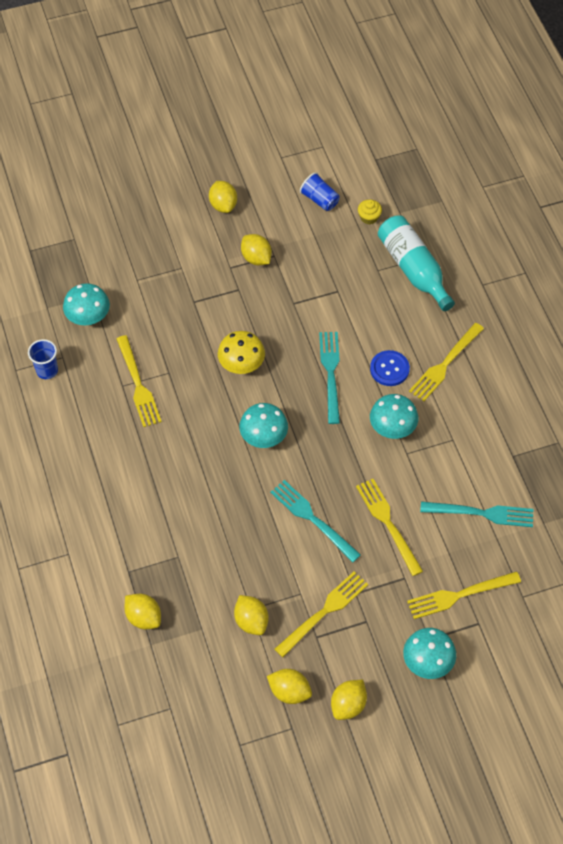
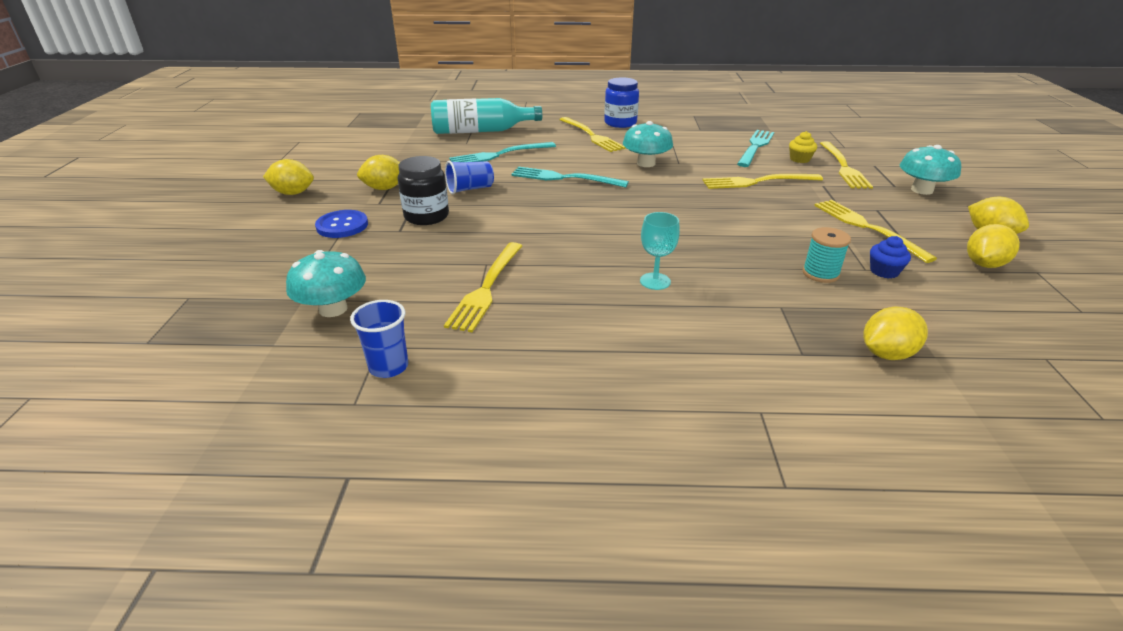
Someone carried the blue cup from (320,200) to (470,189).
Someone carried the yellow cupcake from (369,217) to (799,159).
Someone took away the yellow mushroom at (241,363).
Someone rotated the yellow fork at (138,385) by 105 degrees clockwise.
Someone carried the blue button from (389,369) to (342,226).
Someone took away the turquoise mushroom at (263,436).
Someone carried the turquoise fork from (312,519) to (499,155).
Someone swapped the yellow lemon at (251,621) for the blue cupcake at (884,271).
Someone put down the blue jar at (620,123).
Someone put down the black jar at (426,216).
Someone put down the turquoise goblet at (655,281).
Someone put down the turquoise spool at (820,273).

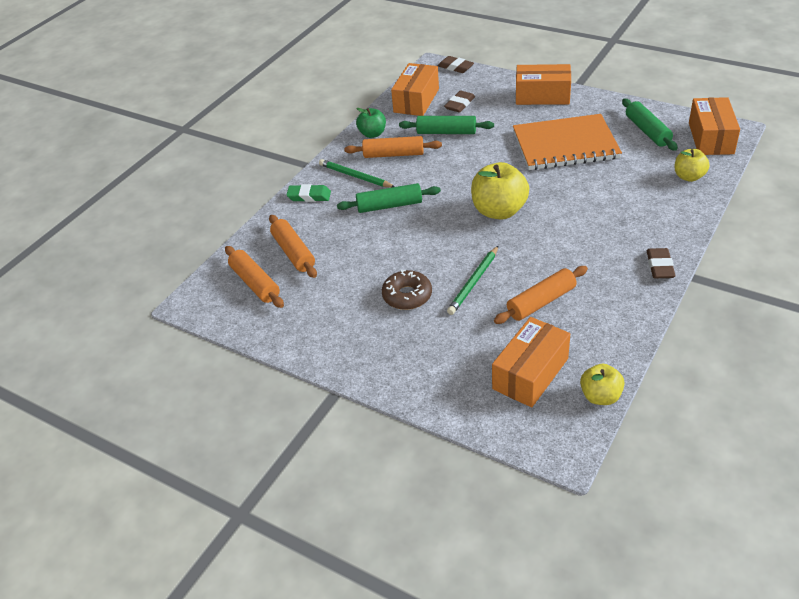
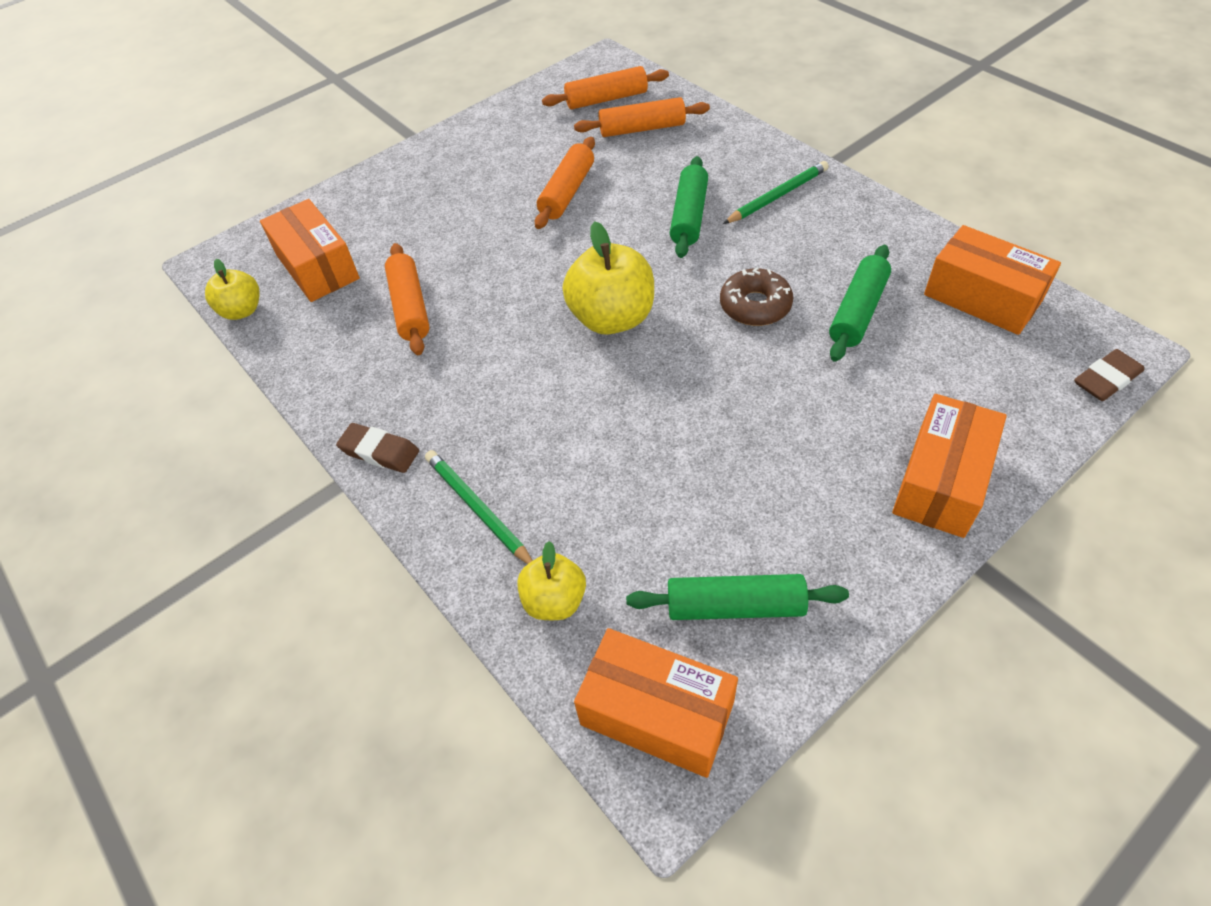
Someone took away the brown eraser at (460,104).
Someone took away the green apple at (372,134).
Someone took away the orange notebook at (565,145).
Someone carried the orange rolling pin from (393,154) to (567,192).
Someone took away the green eraser at (309,196).
Someone carried the green pencil from (473,282) to (478,509).
Someone carried the brown donut from (407,296) to (755,305).

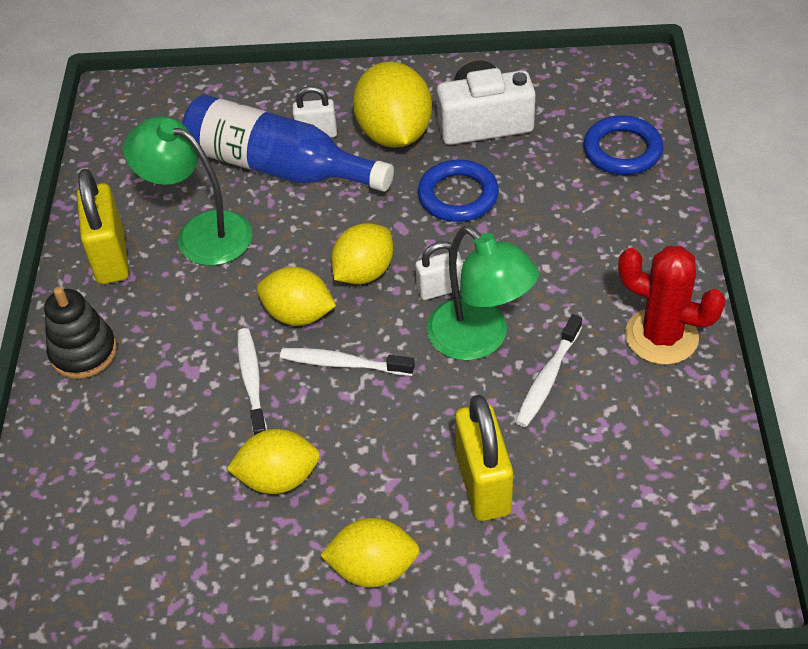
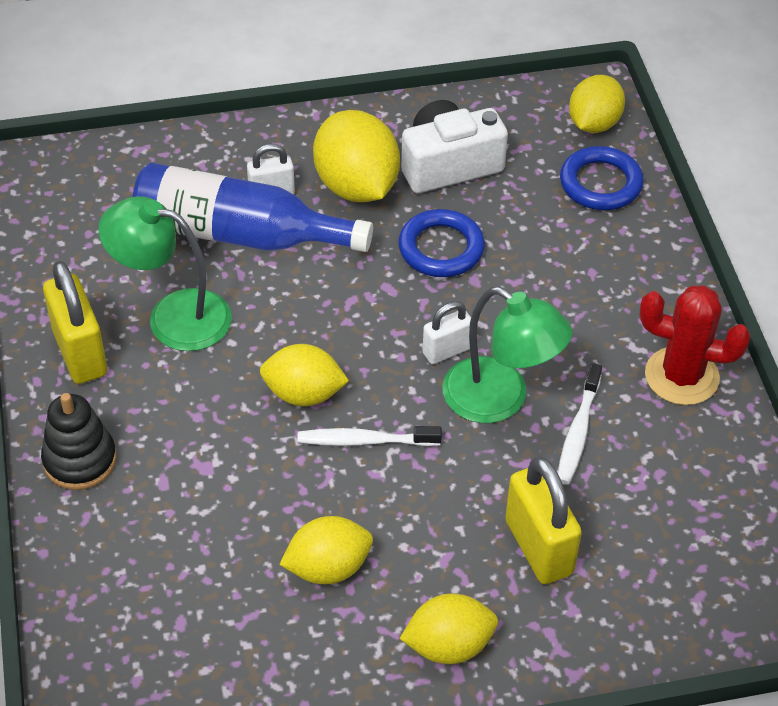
Someone carried the yellow lemon from (364,272) to (593,123).
Someone took away the white toothbrush at (252,382).

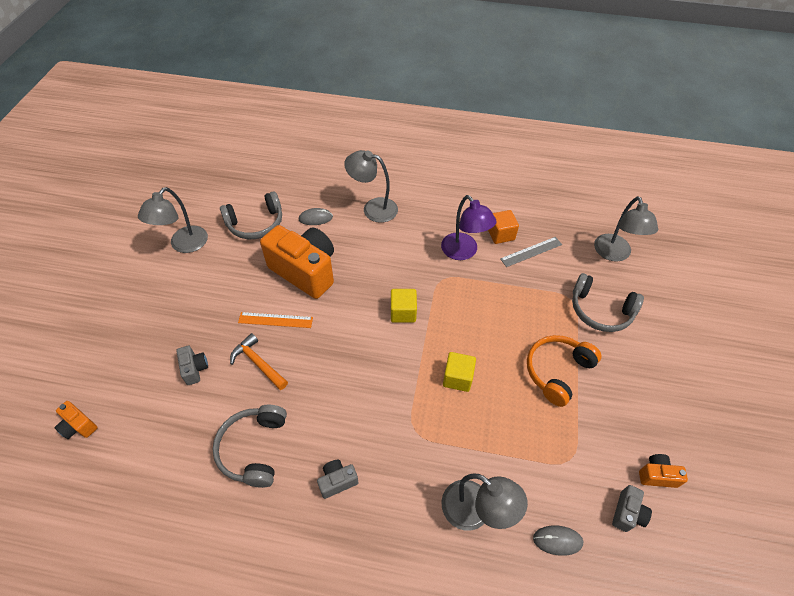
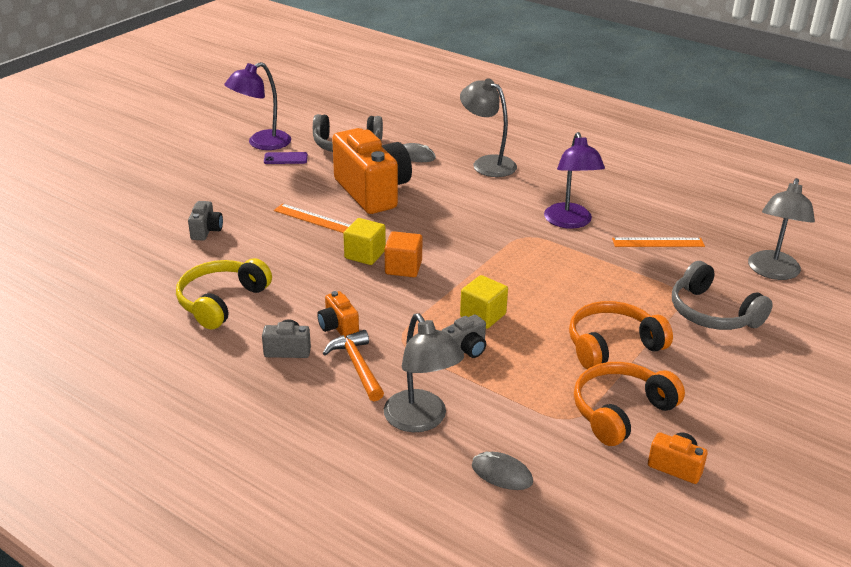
Someone repainted the grey lamp at (184,245), which became the purple lamp at (261,143).
Someone carried the orange cube from (500,234) to (403,268).
Someone repainted the grey ruler at (531,251), which became the orange ruler at (658,242).
Someone carried the yellow cube from (403,312) to (365,254).
Someone carried the orange hammer from (258,363) to (357,366).
Someone carried the orange camera from (79,426) to (338,327).
Someone repainted the grey headphones at (254,449), which became the yellow headphones at (221,301).
Someone carried the grey camera from (627,513) to (465,350).
Someone put down the purple phone at (285,158).
Someone put down the orange headphones at (621,411).

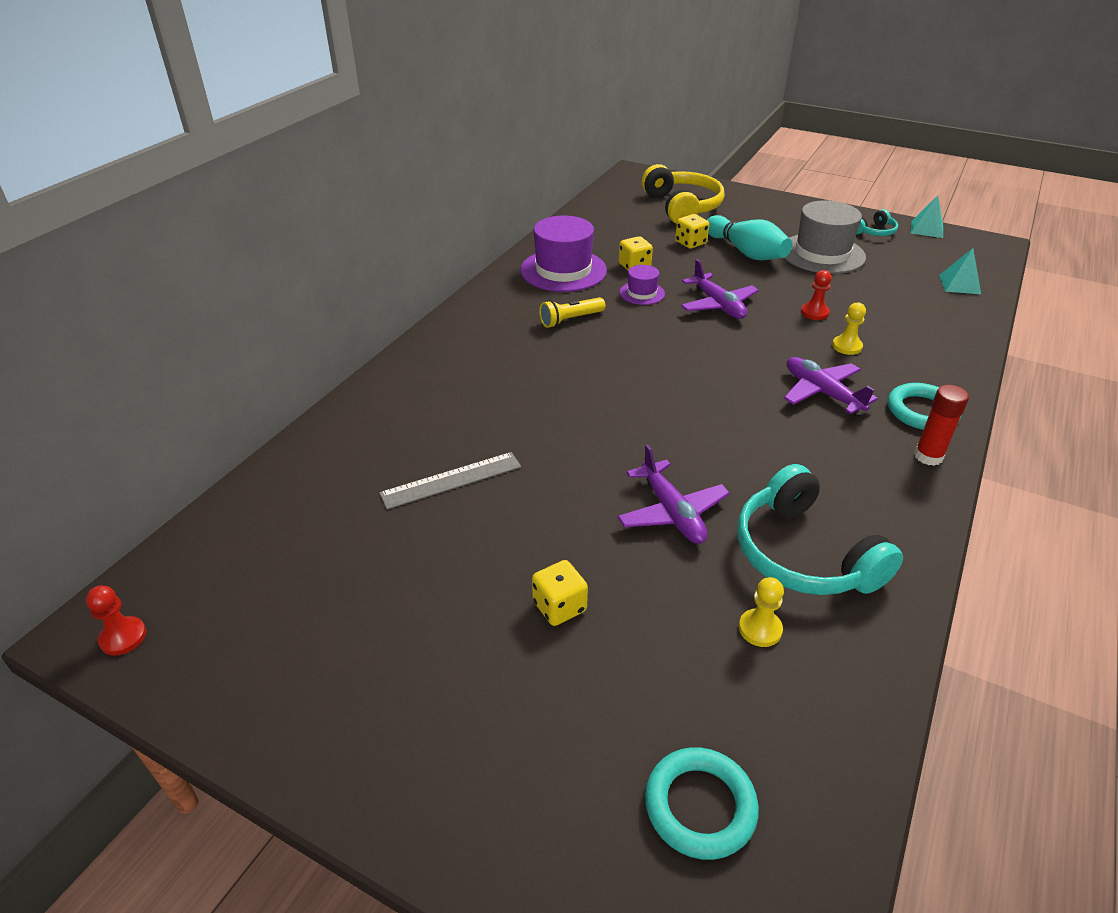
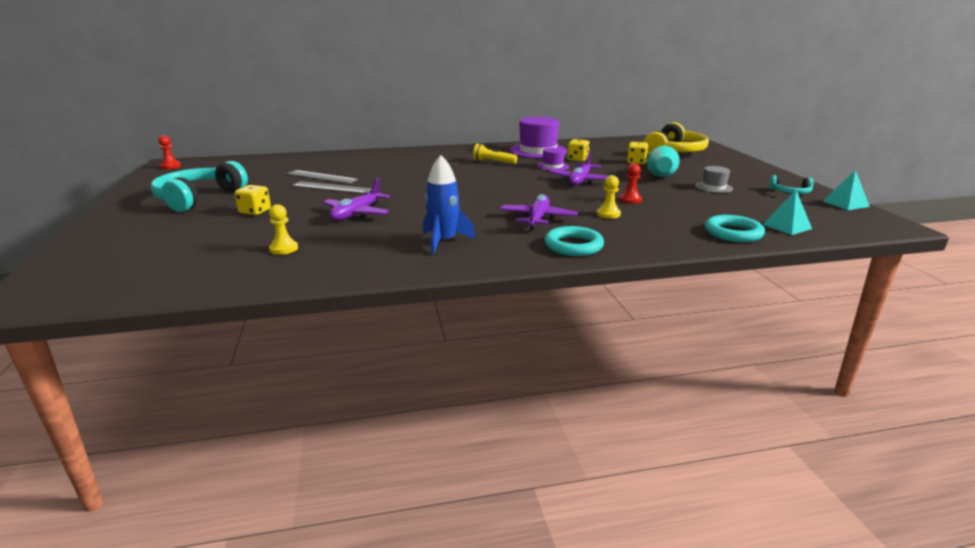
Someone scaled the grey hat at (822,254) by 0.50.
Someone took away the red glue stick at (928,456).
Someone carried the turquoise headphones from (803,554) to (199,198).
Someone carried the turquoise ring from (700,806) to (733,233).
Someone put down the blue rocket at (443,242).
Someone put down the grey ruler at (331,187).

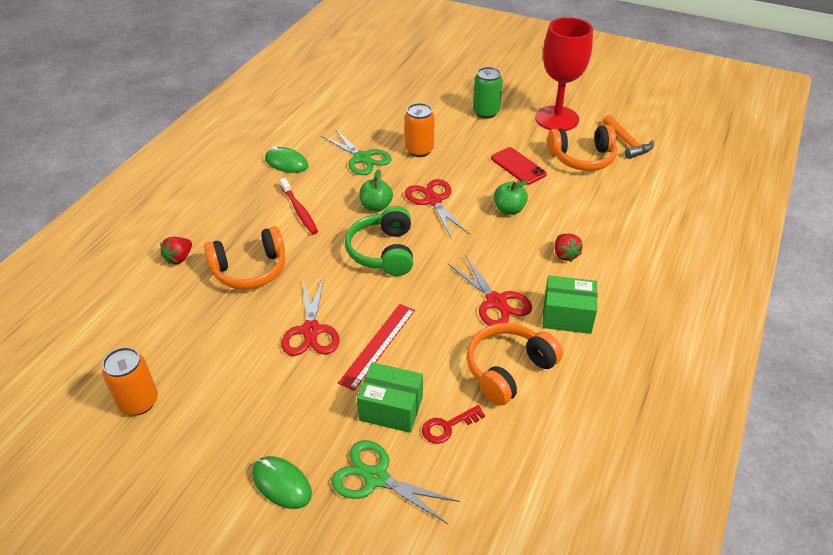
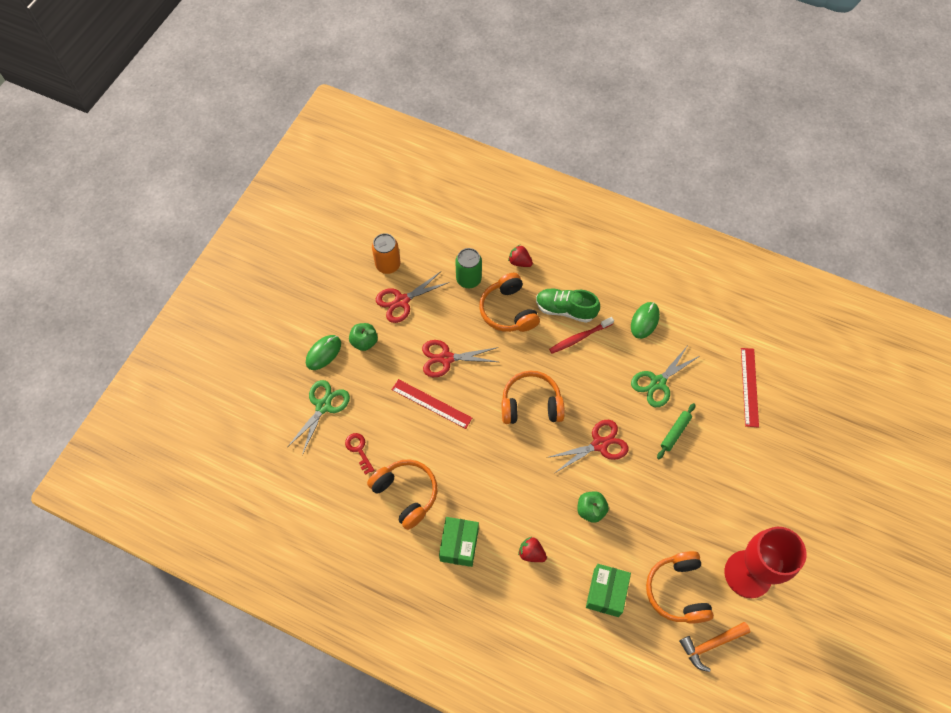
Someone carried the green can from (486,112) to (468,279).
Someone swapped the orange can at (419,150) for the green rolling pin at (675,432).
Someone took away the red phone at (518,166).
Someone carried the green apple from (376,206) to (364,342).
Someone repainted the green headphones at (383,252), which became the orange headphones at (531,404).
Someone rotated the red strawberry at (565,255) by 45 degrees clockwise.
Someone carried the red scissors from (496,302) to (402,301).
Someone carried the green box from (391,408) to (606,593).
Someone put down the green shoe at (565,310).
Someone put down the red ruler at (749,387).

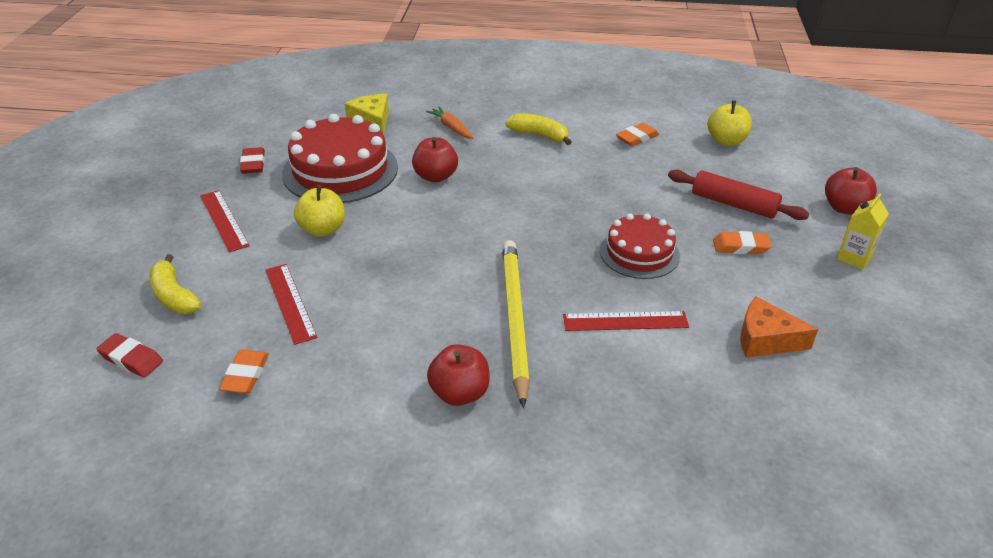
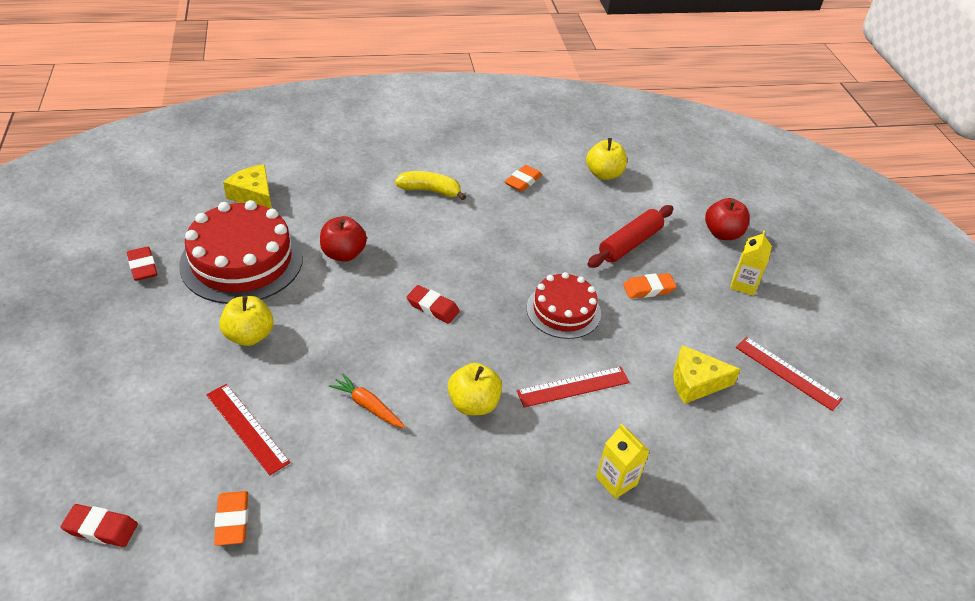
Someone carried the orange carrot from (451,127) to (368,406).
Someone rotated the red rolling pin at (733,204) by 60 degrees counterclockwise.
Someone carried the red ruler from (224,220) to (787,373).
Someone swapped the yellow pencil at (514,319) for the yellow apple at (473,404).
Someone took away the yellow banana at (174,296).
Someone repainted the orange cheese at (765,339), which became the yellow cheese at (695,382).
Someone took away the red apple at (459,393).
Someone put down the red eraser at (433,307).
Someone put down the yellow carton at (616,481).

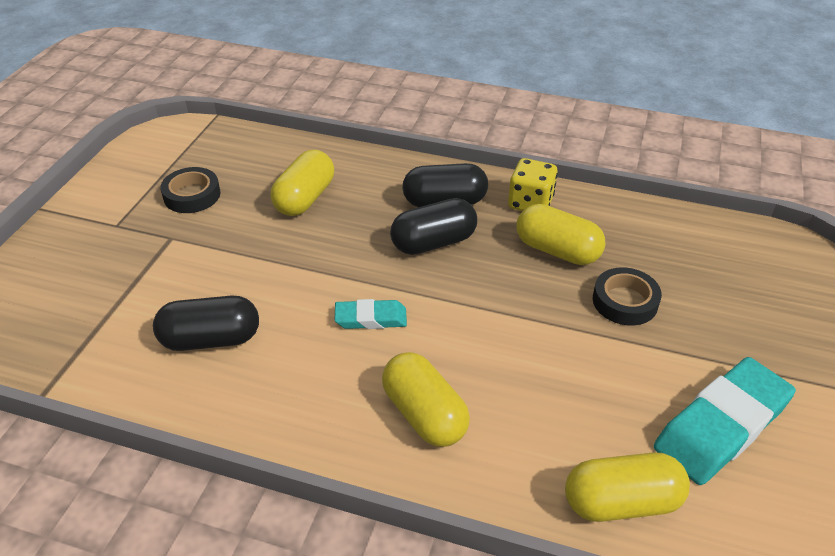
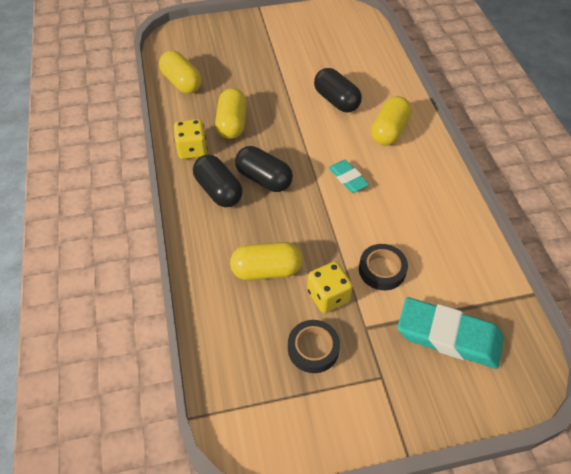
Someone carried the black tape from (625,301) to (382,270).
Someone carried the black capsule from (211,339) to (336,100).
Someone carried the turquoise eraser from (721,426) to (448,336).
Someone carried the yellow capsule from (621,502) to (182,83).
Someone put down the yellow dice at (328,296).

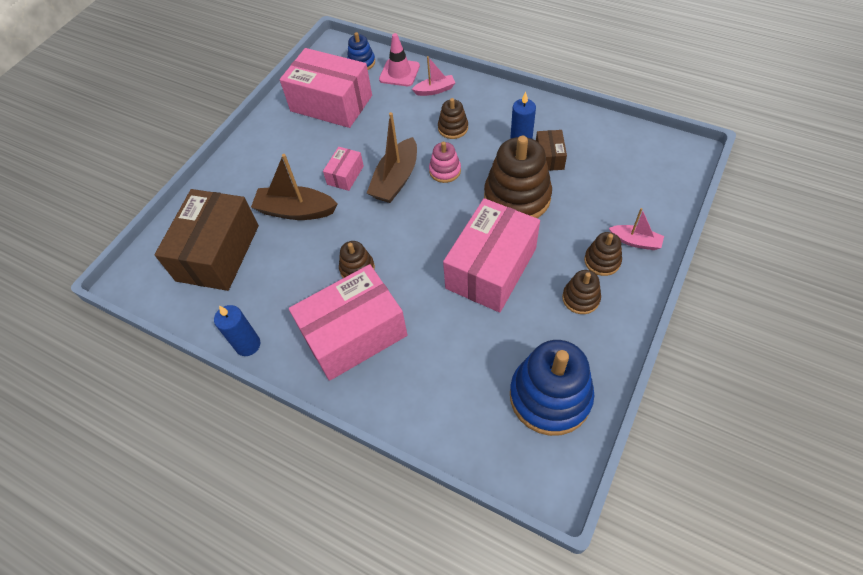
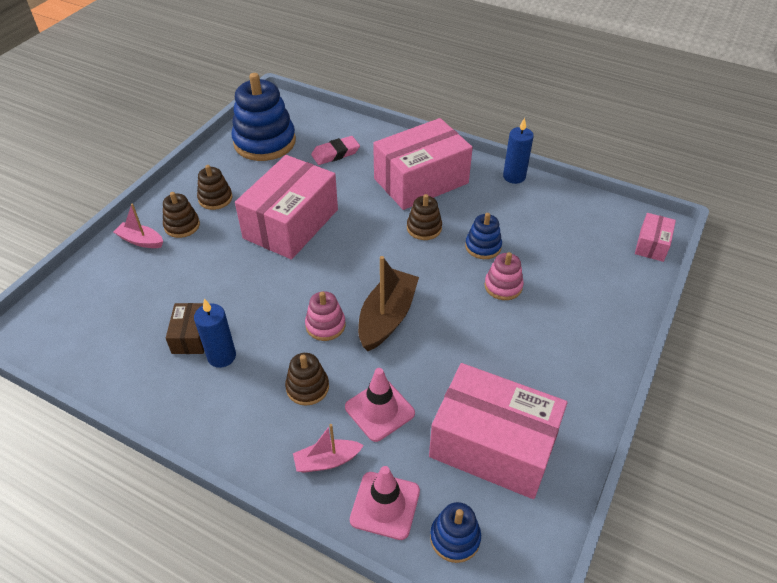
Someone took away the brown stacking toy at (517,197).
Someone carried the pink box from (345,175) to (652,245).
Someone swapped the brown boat at (296,211) for the pink stacking toy at (503,286).
Someone took away the brown box at (218,253).
Someone put down the pink eraser at (335,153).
Someone put down the blue stacking toy at (483,246).
Someone put down the pink traffic cone at (379,410).

